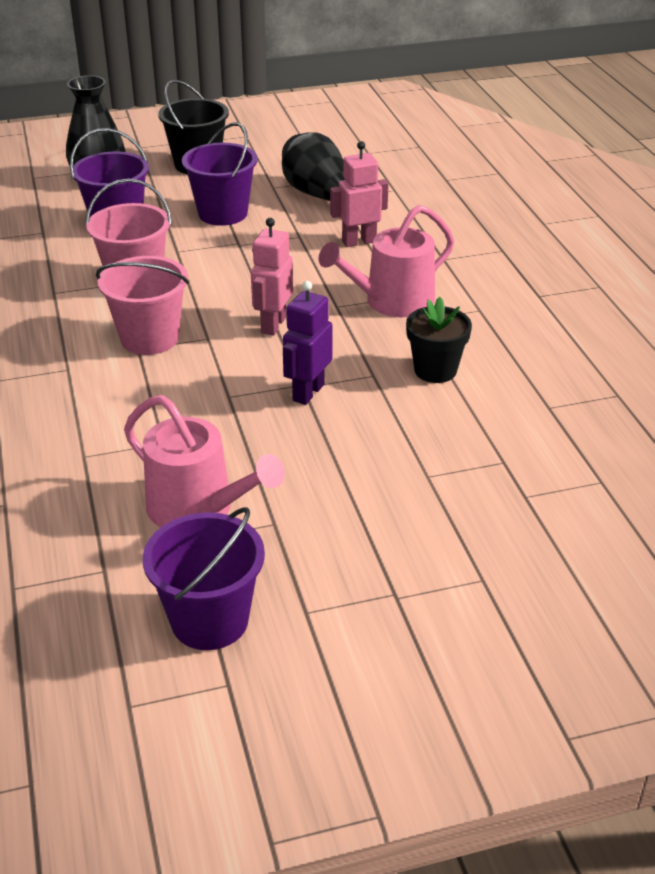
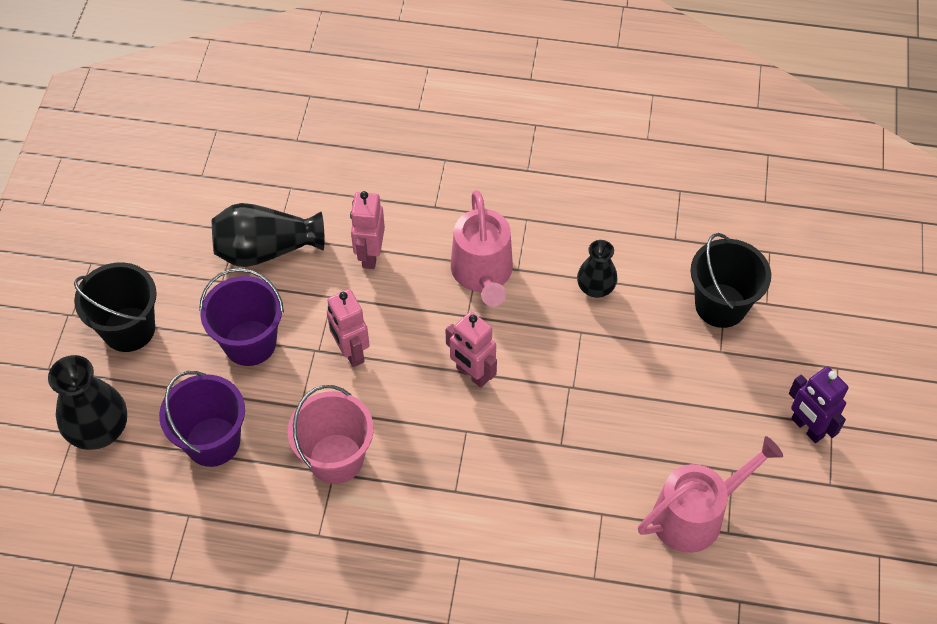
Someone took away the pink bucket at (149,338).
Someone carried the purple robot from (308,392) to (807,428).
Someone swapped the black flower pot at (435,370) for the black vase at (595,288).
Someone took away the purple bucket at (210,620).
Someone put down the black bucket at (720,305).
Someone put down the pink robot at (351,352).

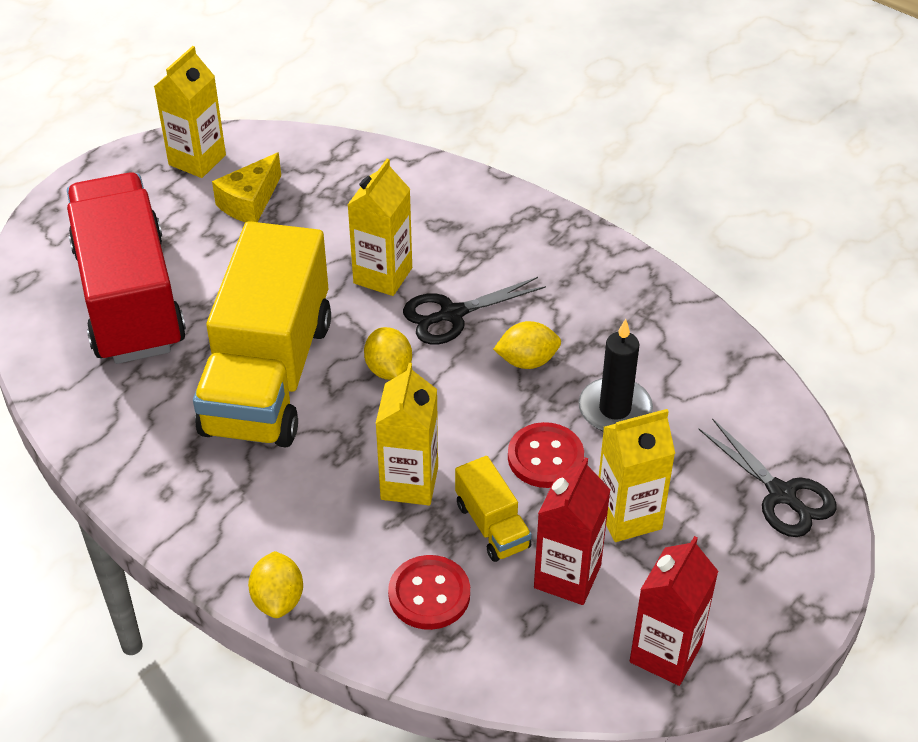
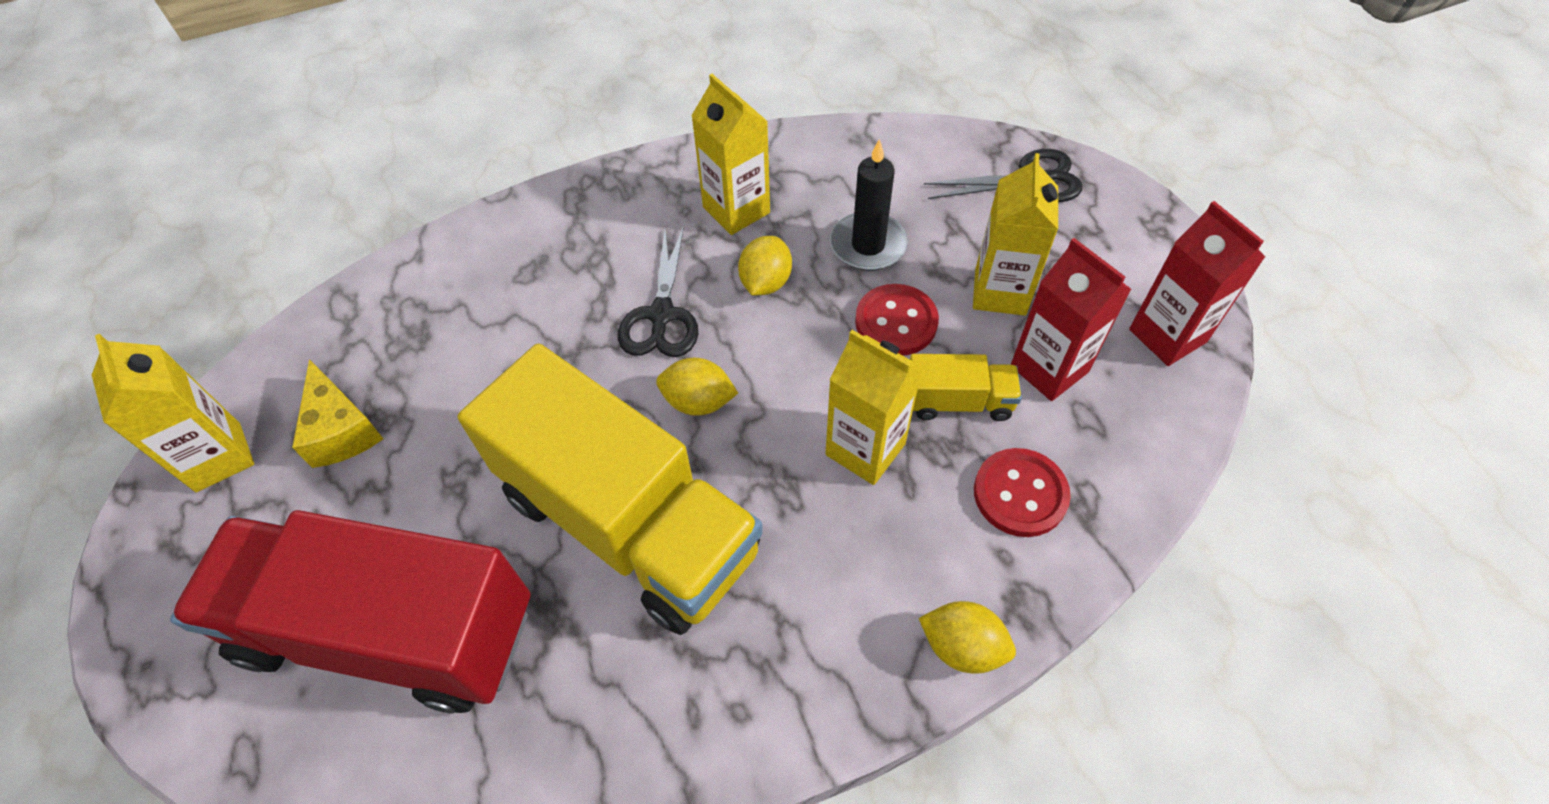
Someone carried the yellow carton from (383,275) to (736,210).

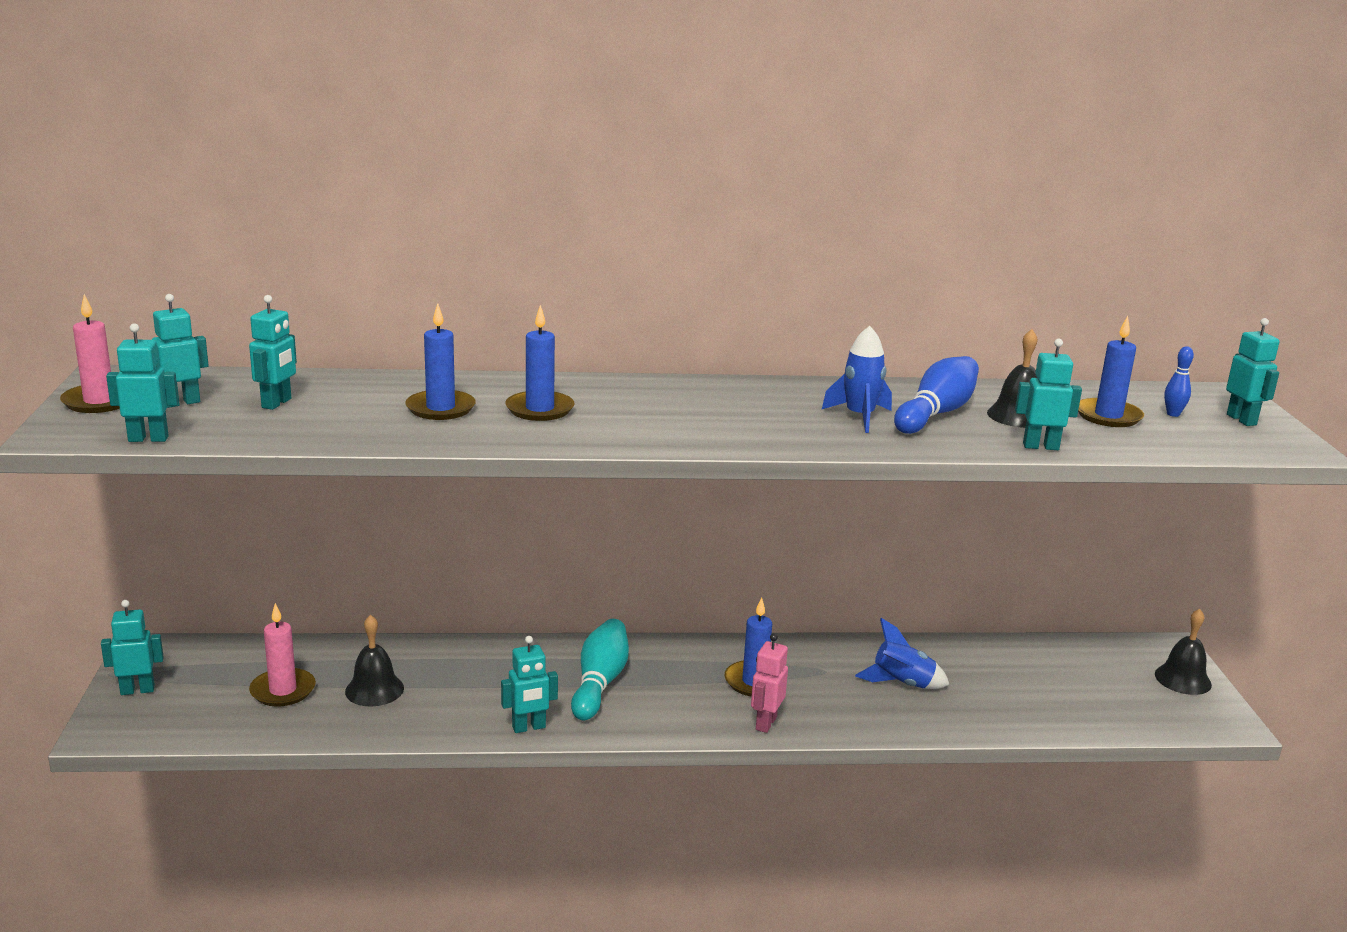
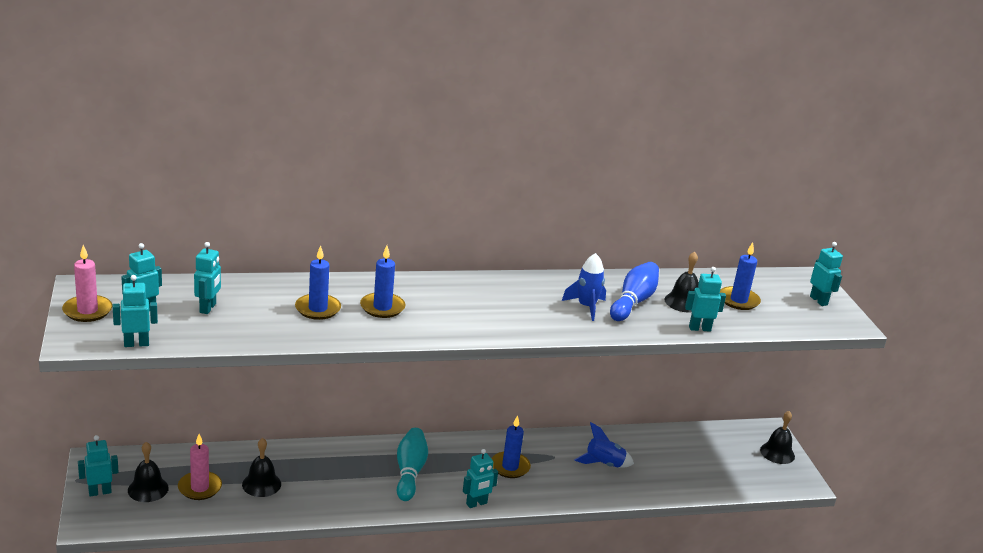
Someone took away the blue bowling pin at (1173,414).
Someone took away the pink robot at (765,723).
Someone carried the turquoise robot from (529,727) to (476,503).
Someone put down the black bell at (148,489).

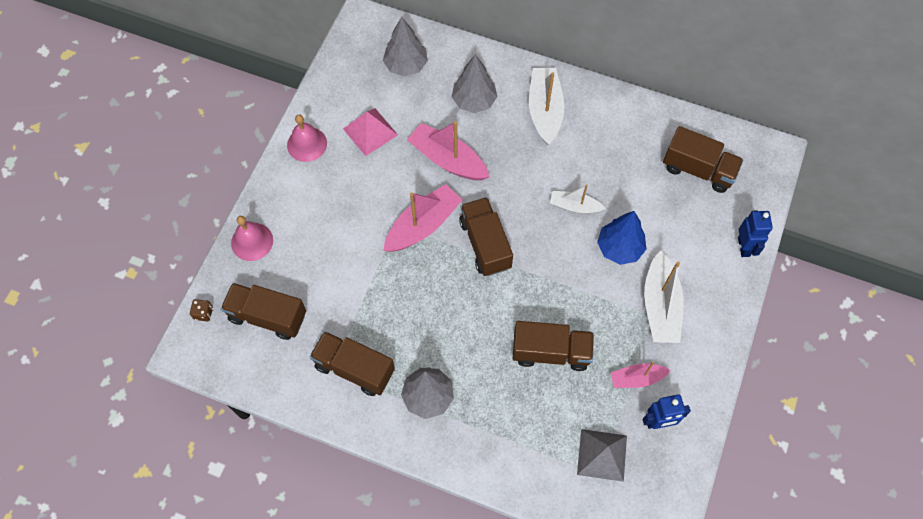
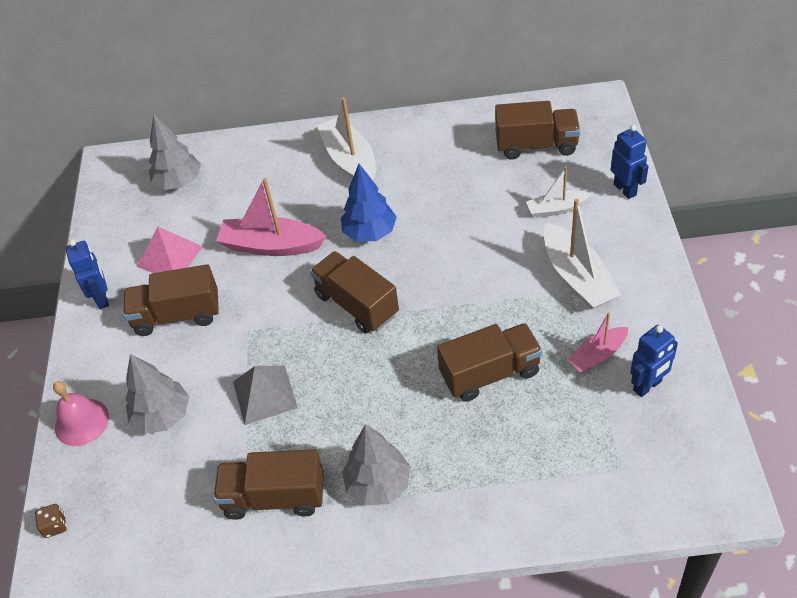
Someone carried the grey tree from (474,101) to (162,416).
Someone swapped the pink bell at (307,144) for the blue robot at (102,298).
Someone took away the pink boat at (423,225).
Someone carried the white boat from (574,206) to (556,209).
Someone carried the blue tree from (619,248) to (370,232).
Someone carried the brown truck from (267,316) to (177,315).
Someone carried the grey pyramid from (602,455) to (264,394).

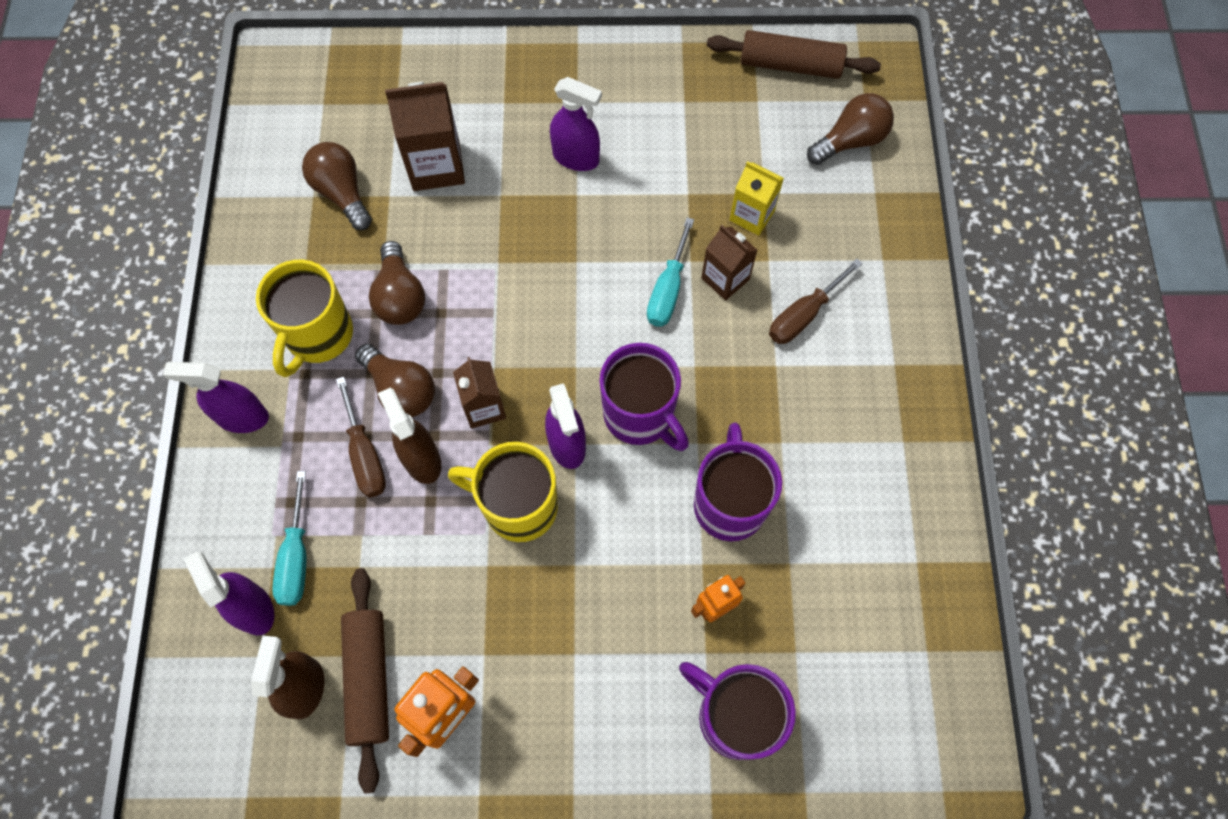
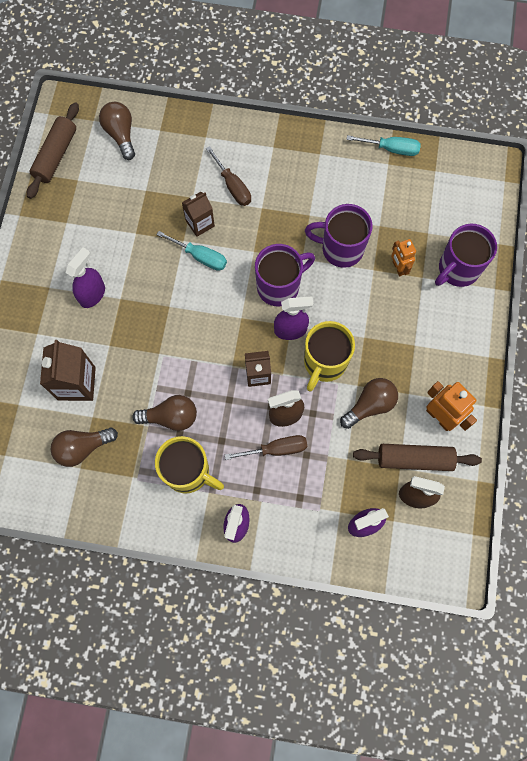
Someone took away the yellow carton at (752,215).
Someone carried the brown light bulb from (401,390) to (370,405).
Someone carried the turquoise screwdriver from (296,557) to (391,149).

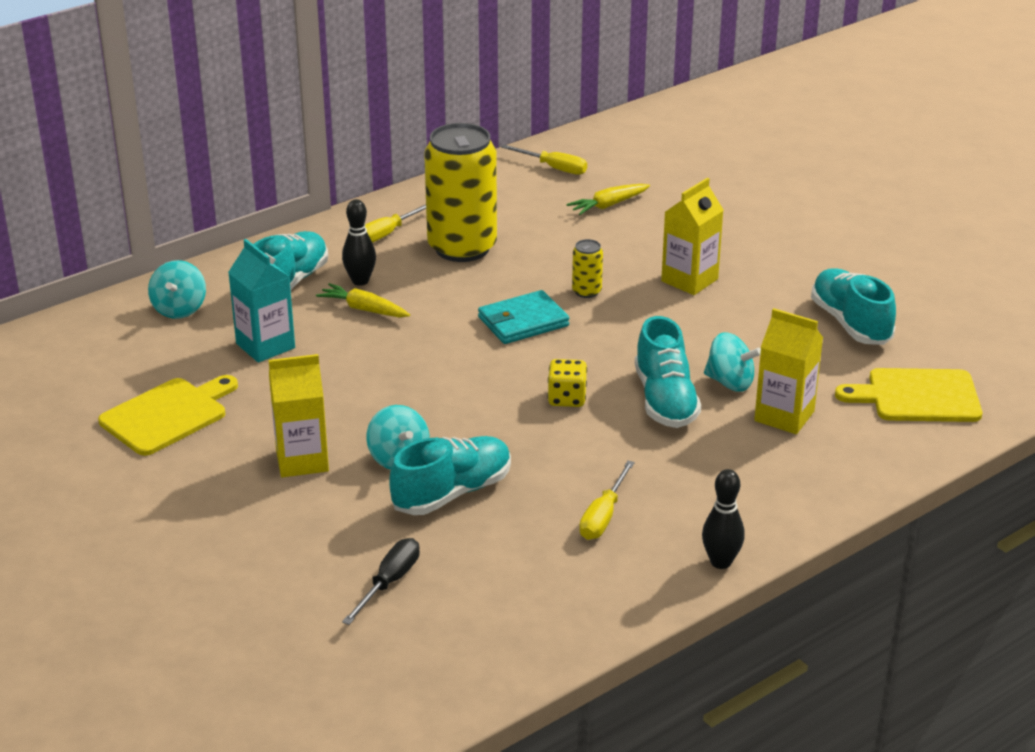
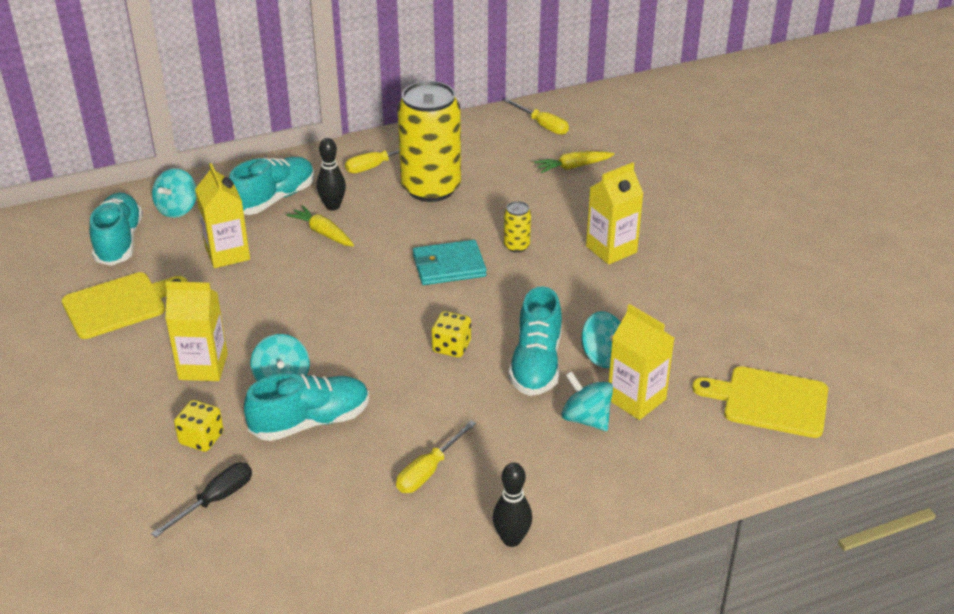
Someone repainted the turquoise carton at (265,346), which became the yellow carton at (227,254).
Someone carried the turquoise shoe from (850,323) to (119,242).
Someone put down the turquoise spinning top at (586,419).
Someone put down the yellow dice at (201,438).

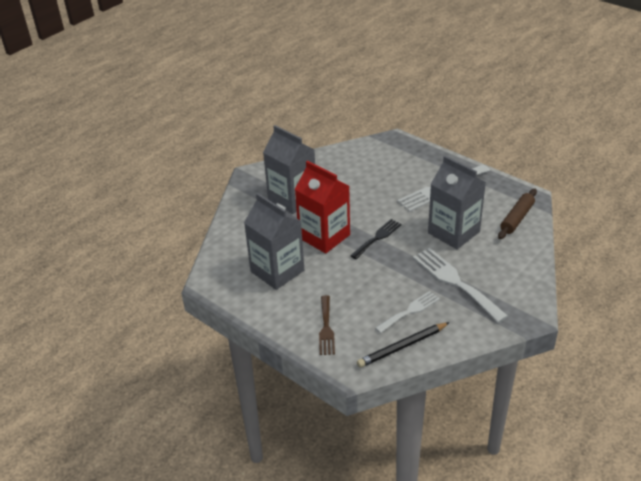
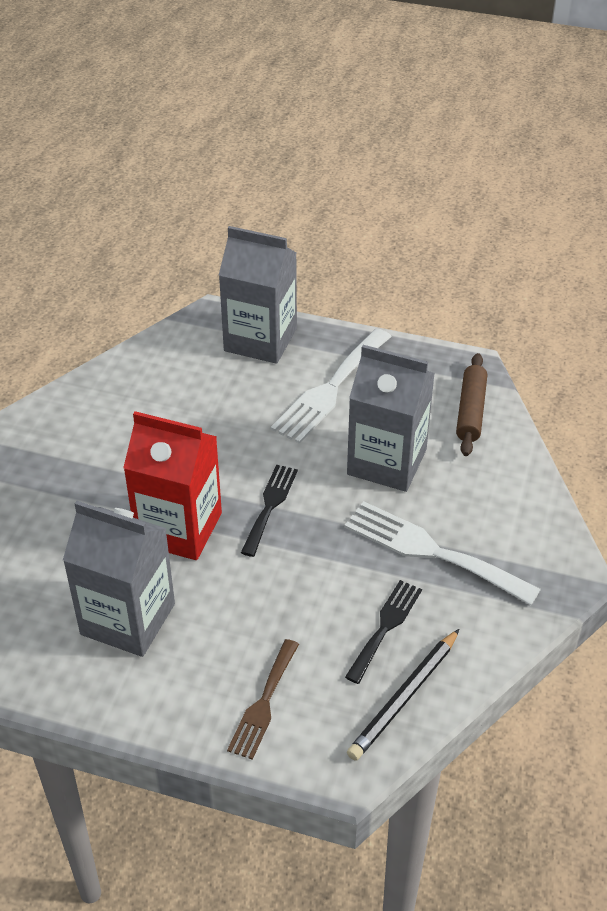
Someone carried the grey carton from (292,198) to (260,340).
Someone repainted the white fork at (410,311), which became the black fork at (385,627).
Someone rotated the brown fork at (326,328) by 45 degrees clockwise.

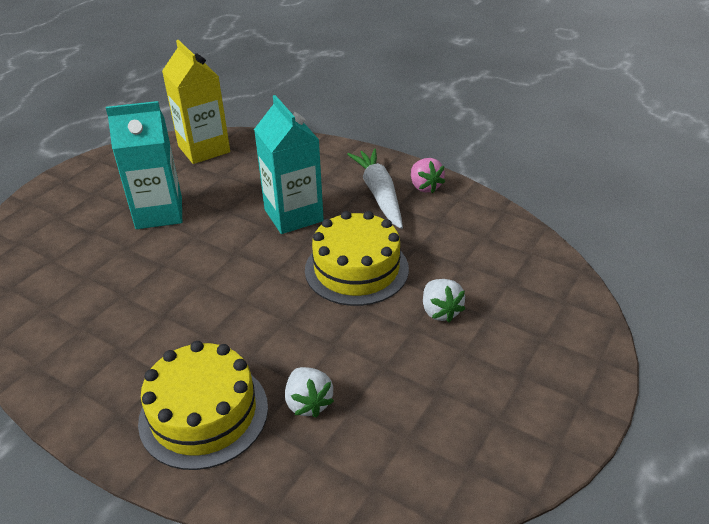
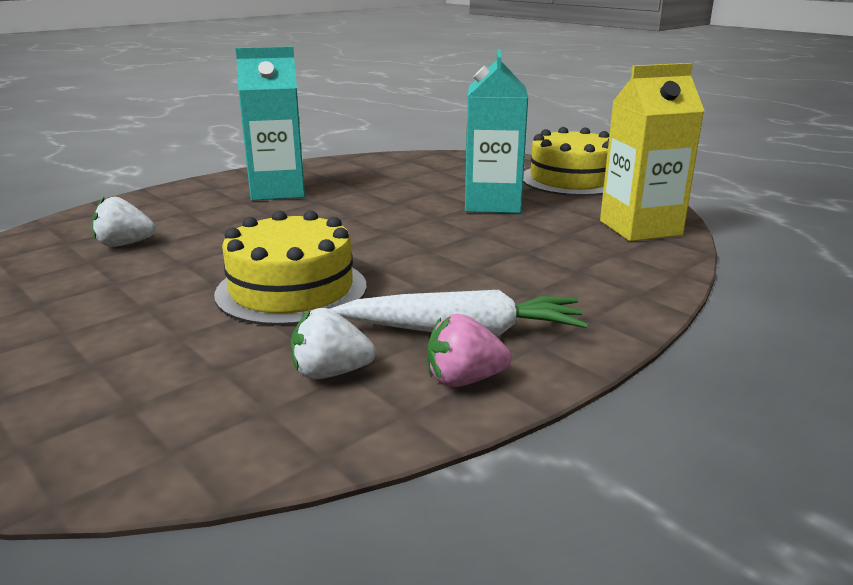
Someone carried the turquoise carton from (293,215) to (278,191).
Someone carried the white strawberry from (440,311) to (330,373).
Someone carried the yellow cake from (204,413) to (572,179).

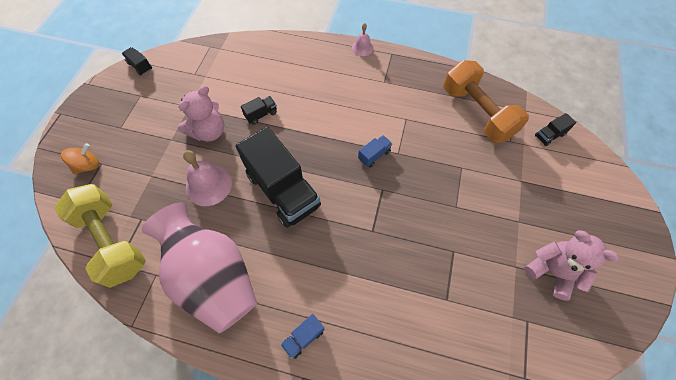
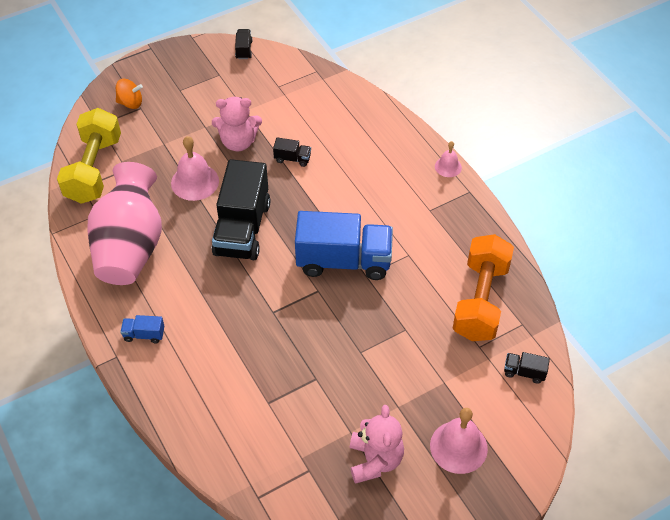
Someone scaled the blue truck at (374,155) by 2.44.
Someone put down the pink bell at (458,447).

